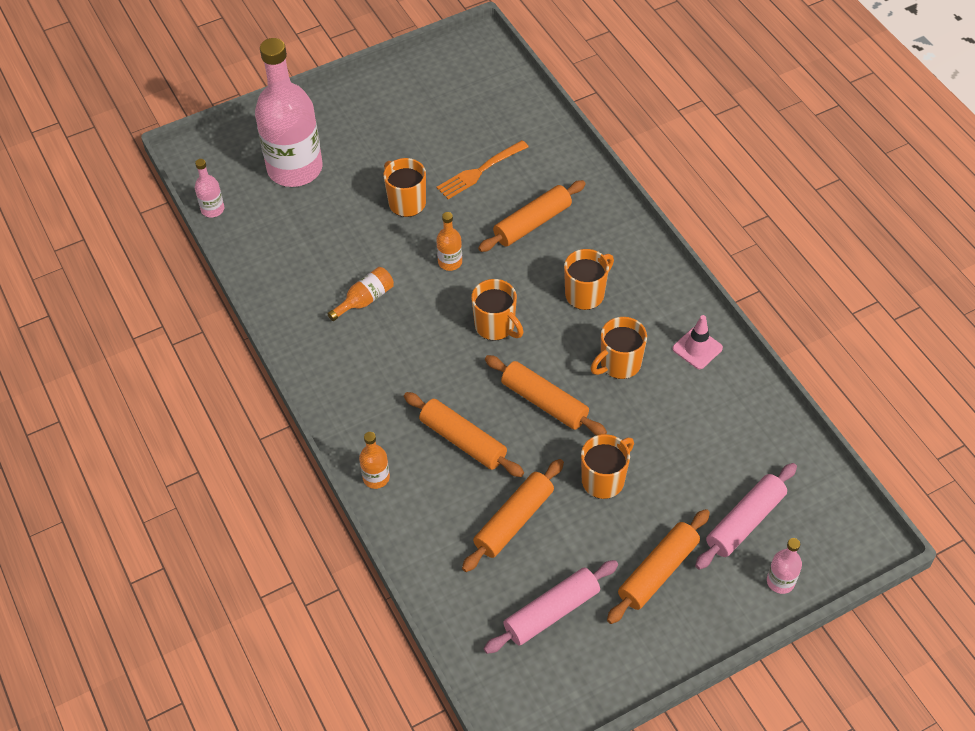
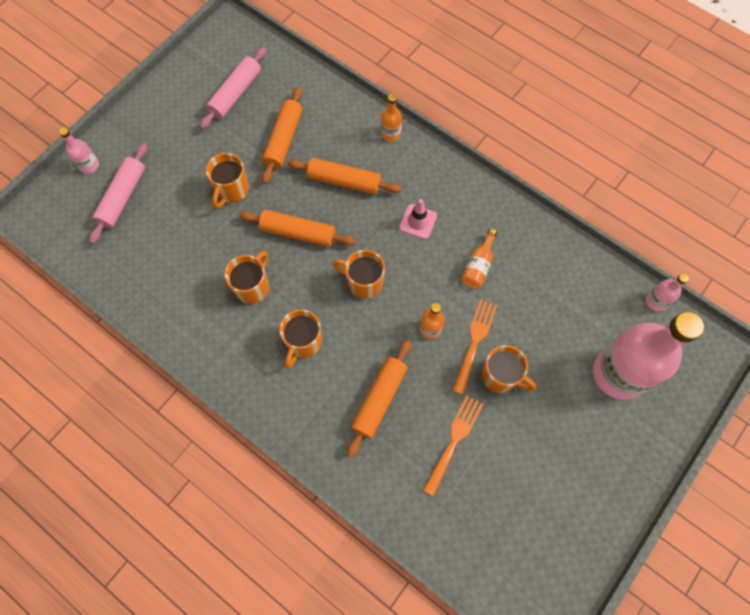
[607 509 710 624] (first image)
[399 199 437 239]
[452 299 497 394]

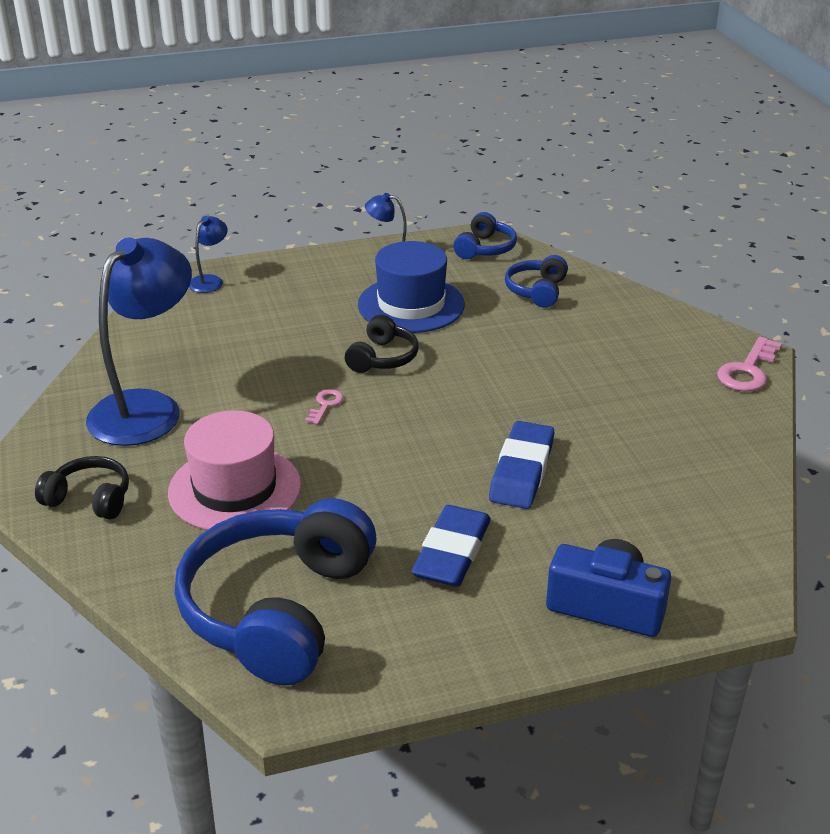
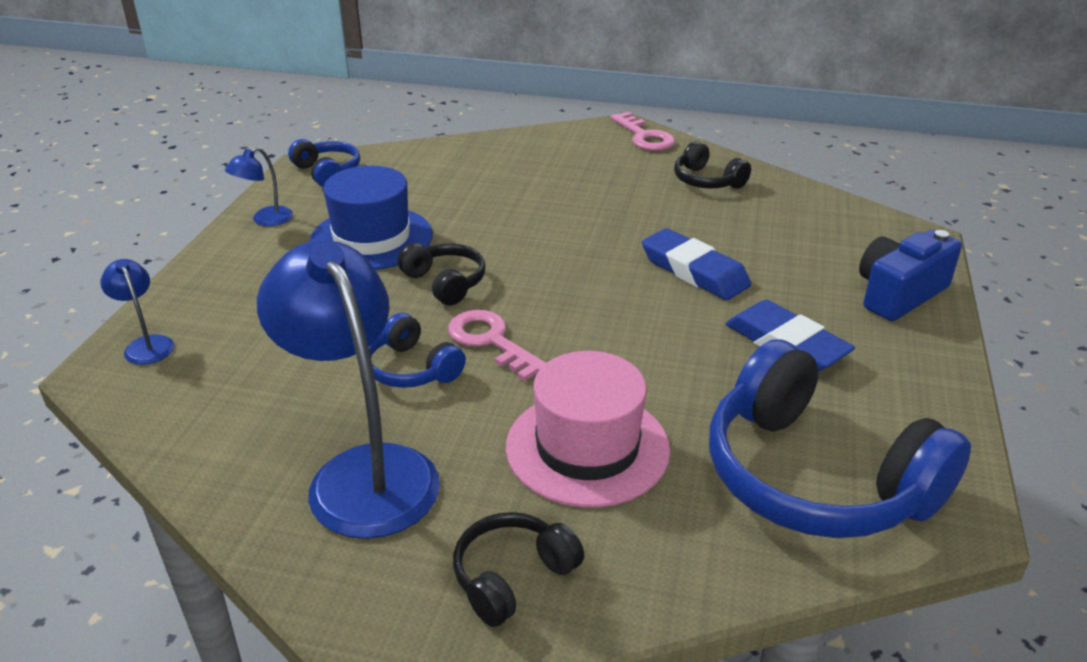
[448 310 546 381]
[368 313 466 388]
[674 141 751 189]

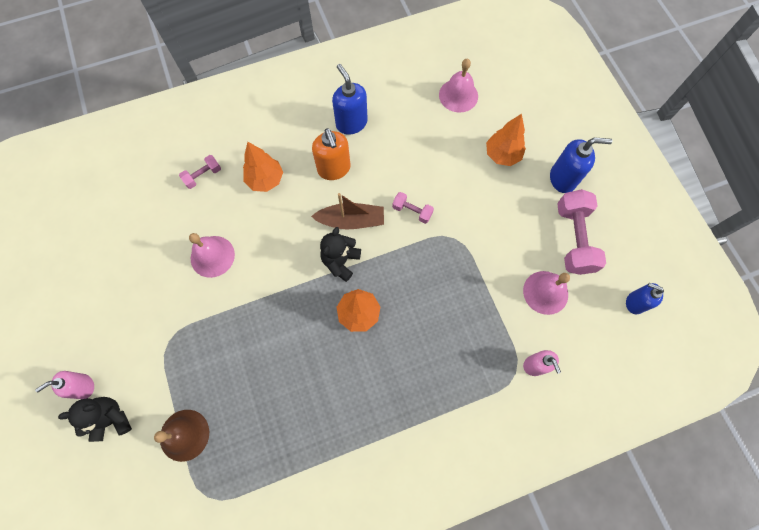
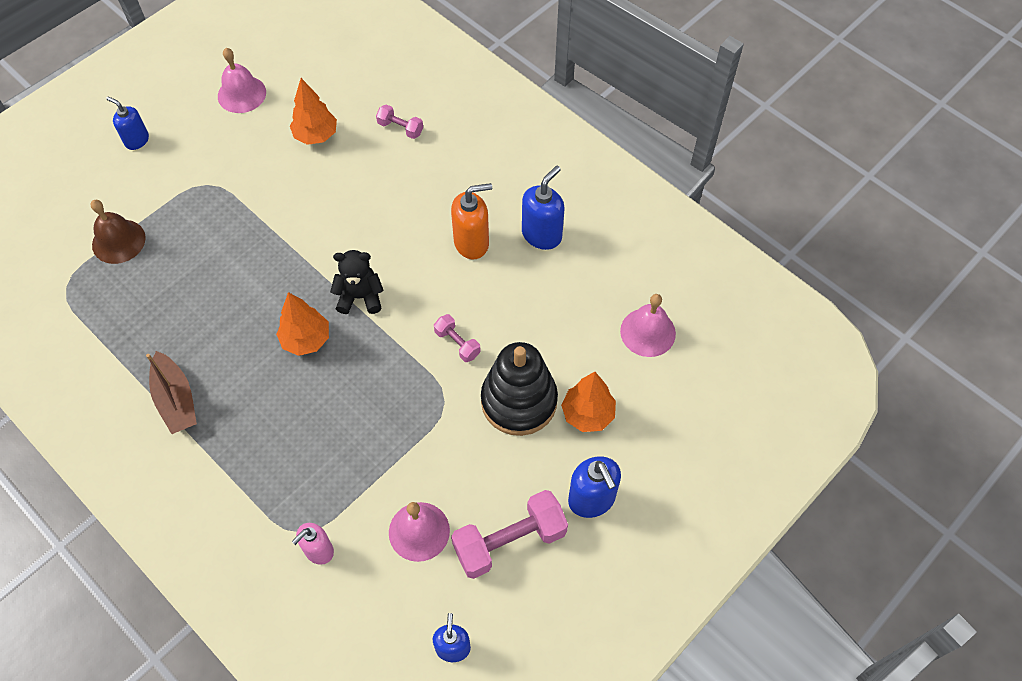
[106 97 149 150]
[58 397 132 442] (first image)
[218 48 266 113]
[290 78 337 145]
[146 351 197 434]
[451 183 492 260]
[434 314 481 362]
[481 342 558 436]

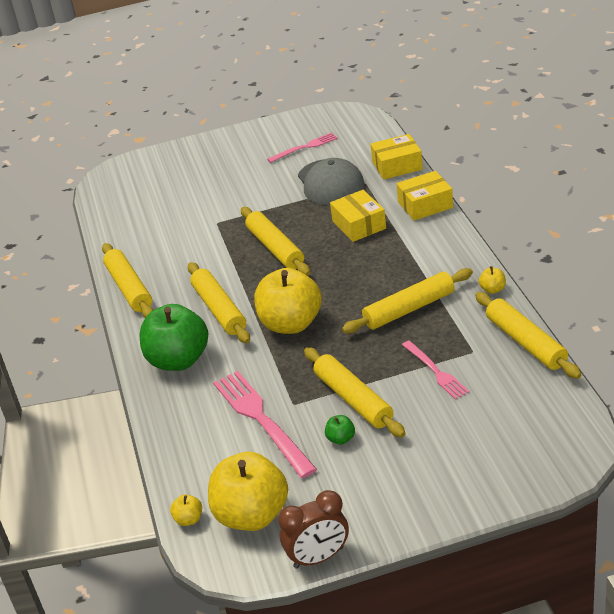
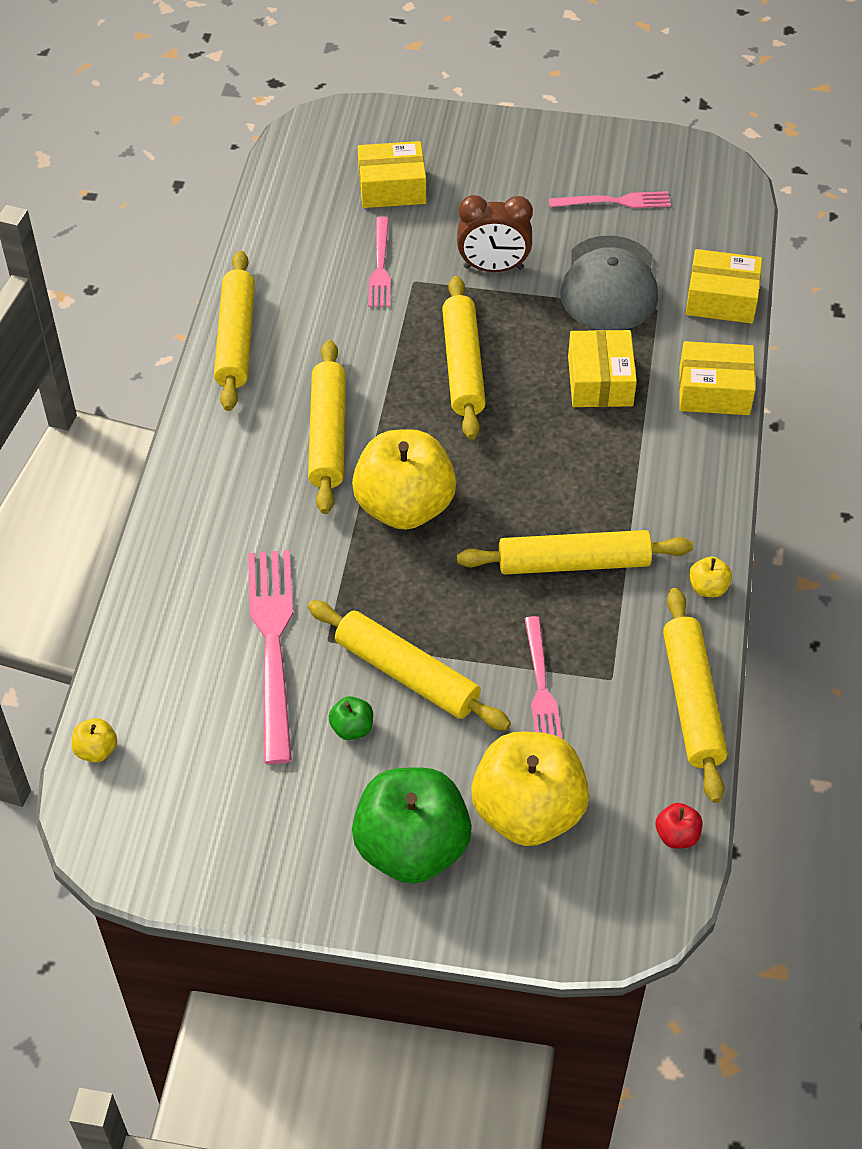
[352 767 472 884]
[471 732 589 846]
[457 195 533 272]
[308 600 511 731]
[358 141 426 208]
[368 217 391 307]
[656 803 702 849]

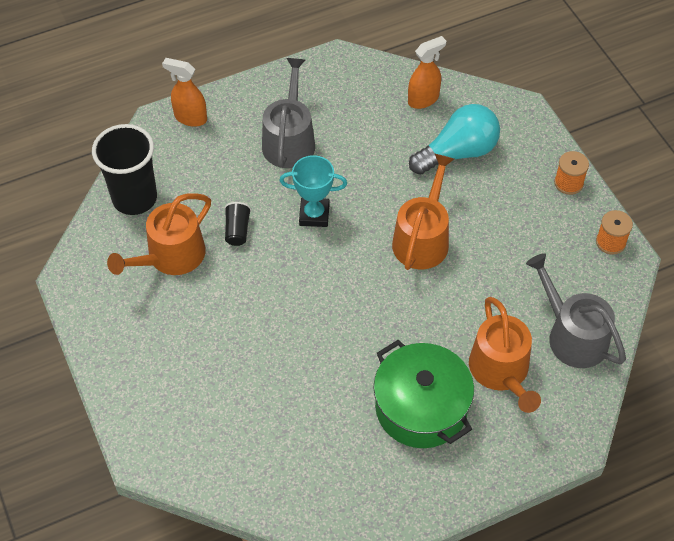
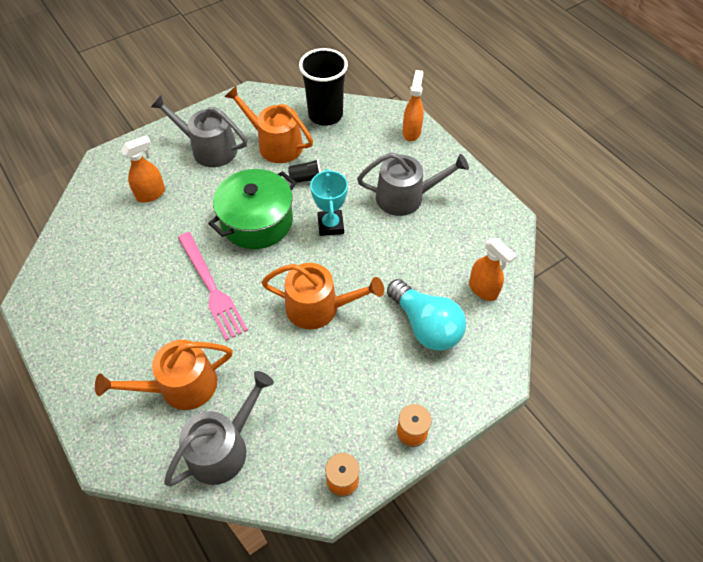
[208 169 297 249]
[121 135 165 203]
[151 95 247 167]
[178 232 248 341]

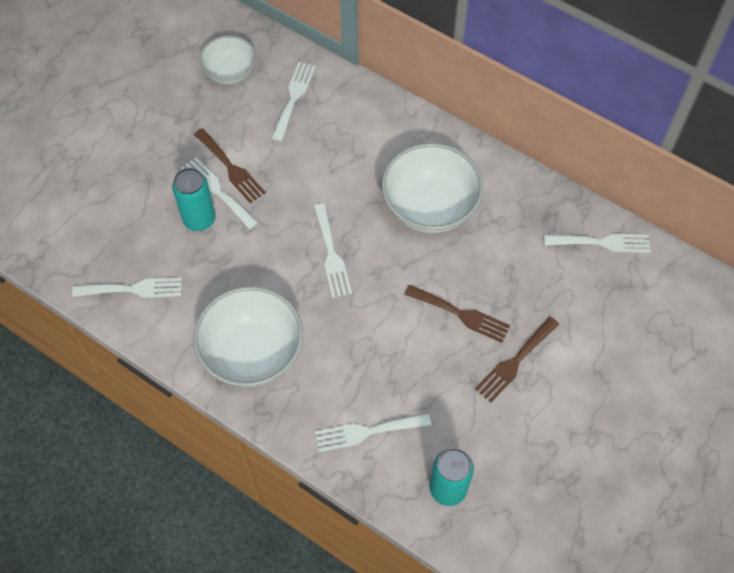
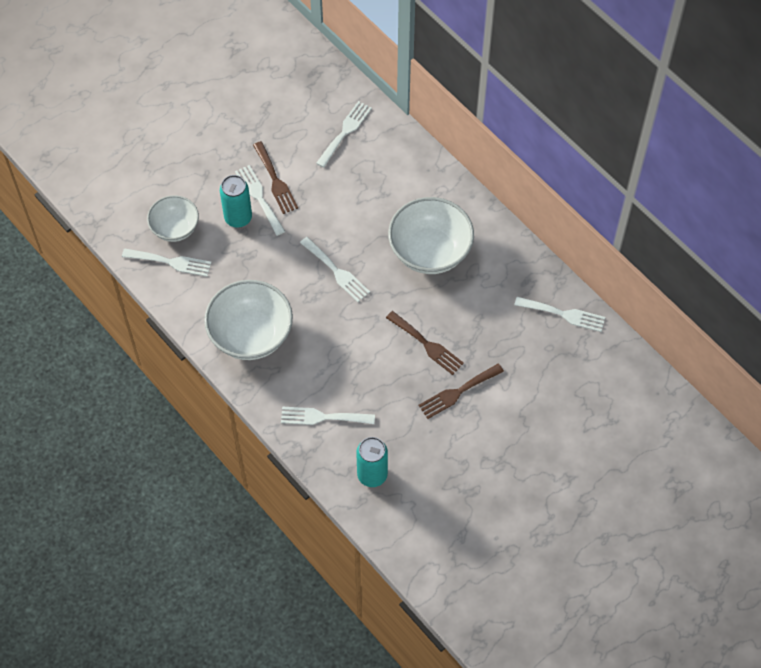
[147 195 199 242]
[300 237 370 302]

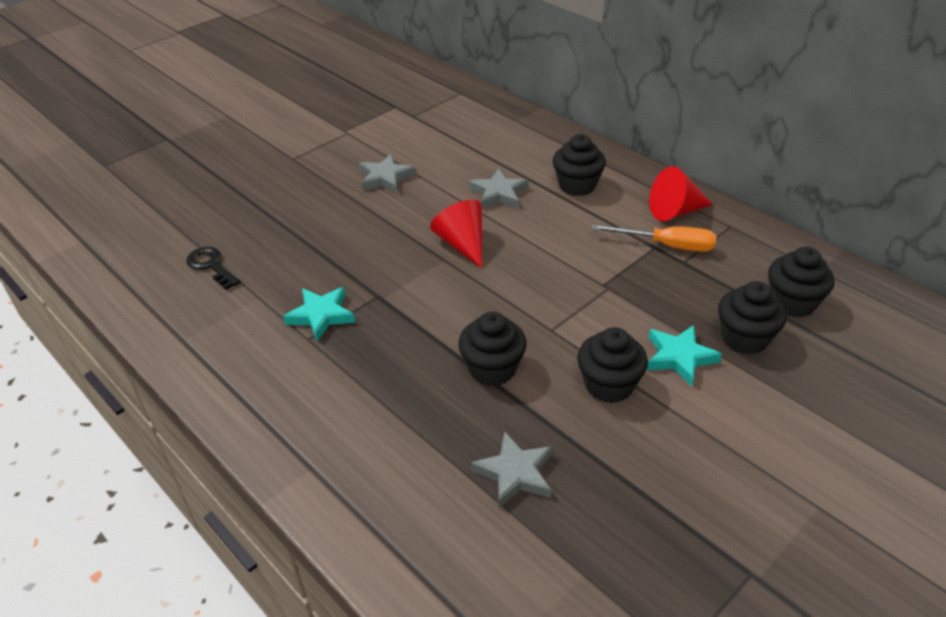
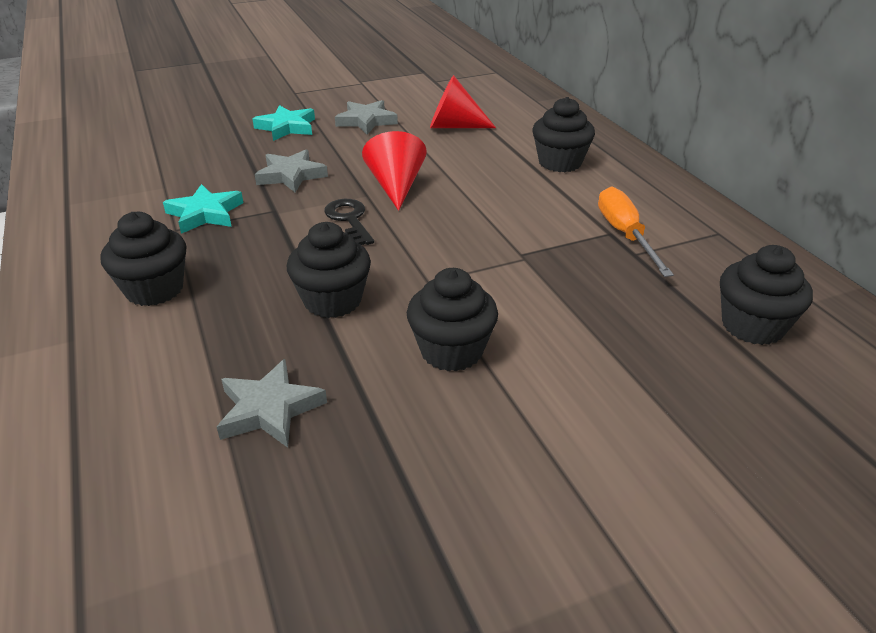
[324 199 374 245]
[255 149 328 192]
[598 187 674 277]
[252 105 315 141]
[430 75 496 128]
[101 212 187 306]

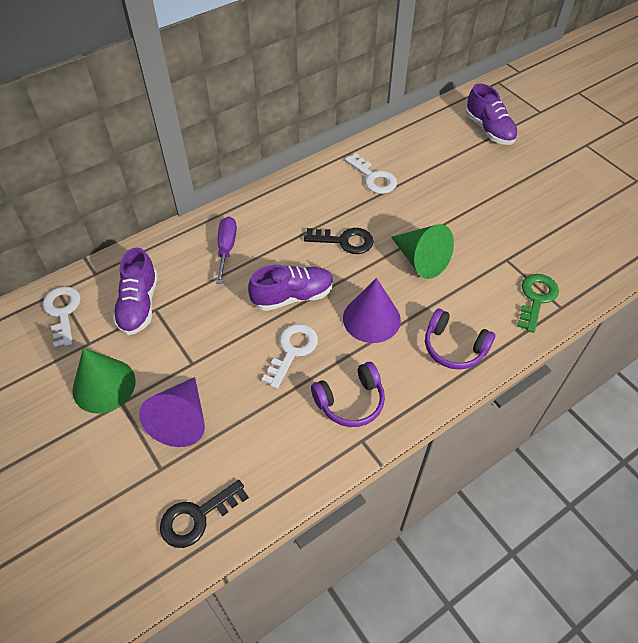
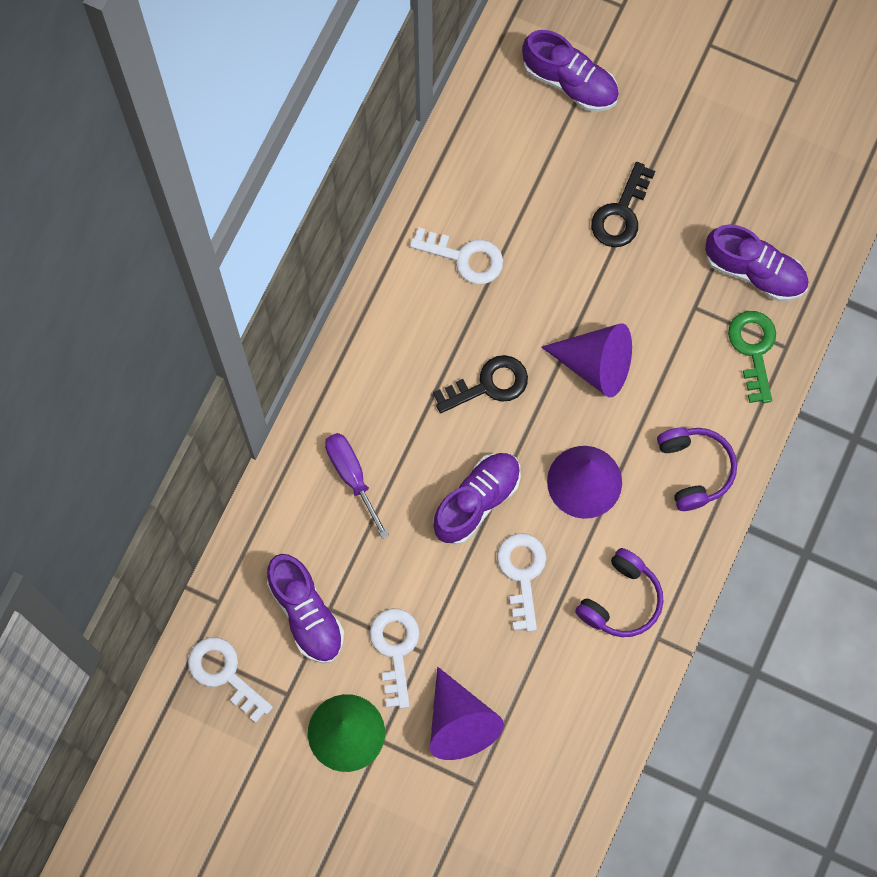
[591 162 655 247]
[541 323 632 398]
[657 427 737 511]
[370 609 420 709]
[705 224 809 301]

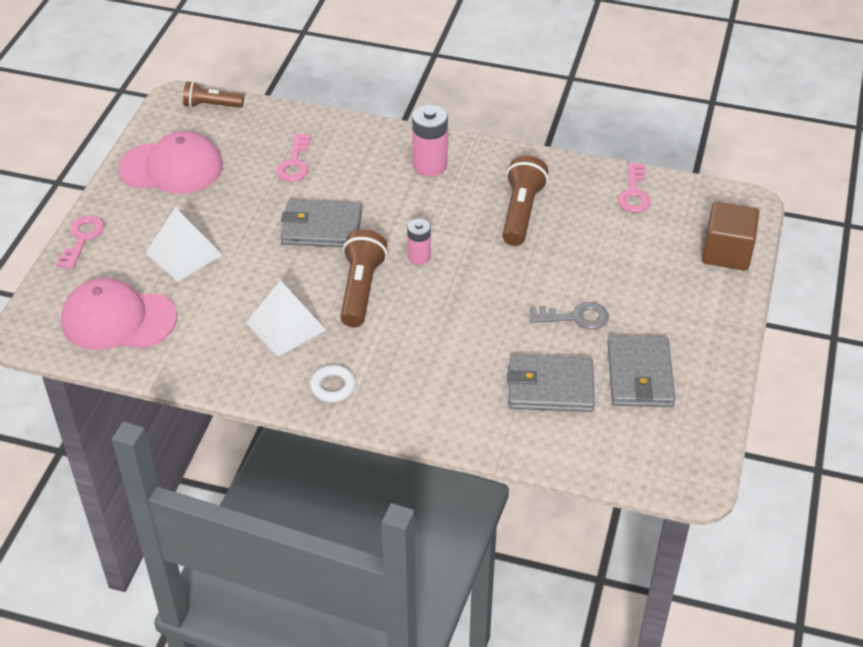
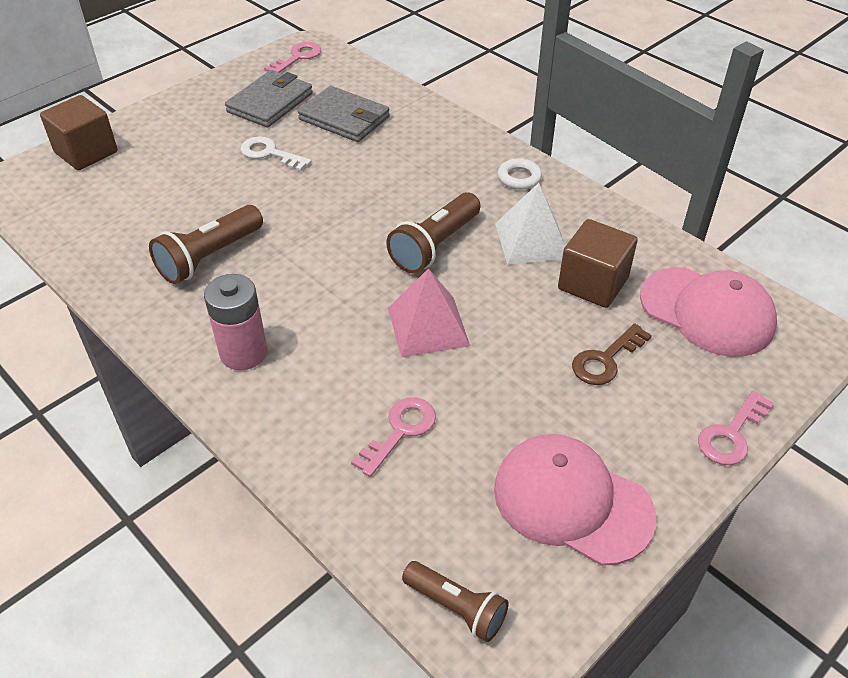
[572 323 652 385]
[388 268 470 358]
[407 219 431 265] (first image)
[241 136 311 171]
[264 42 321 73]
[558 219 638 308]

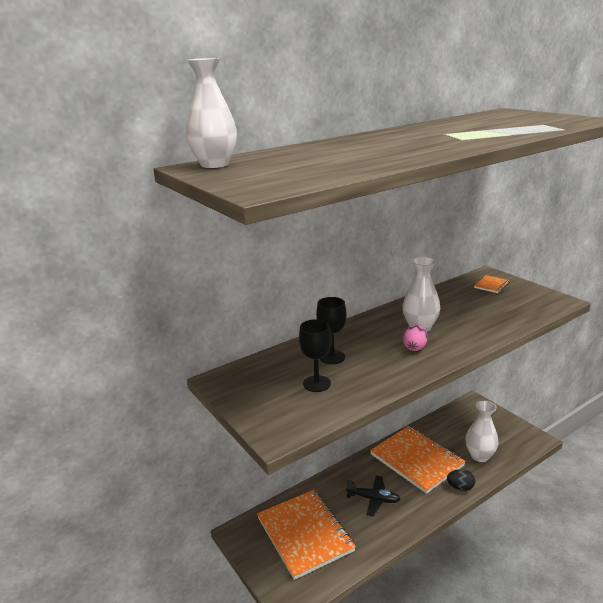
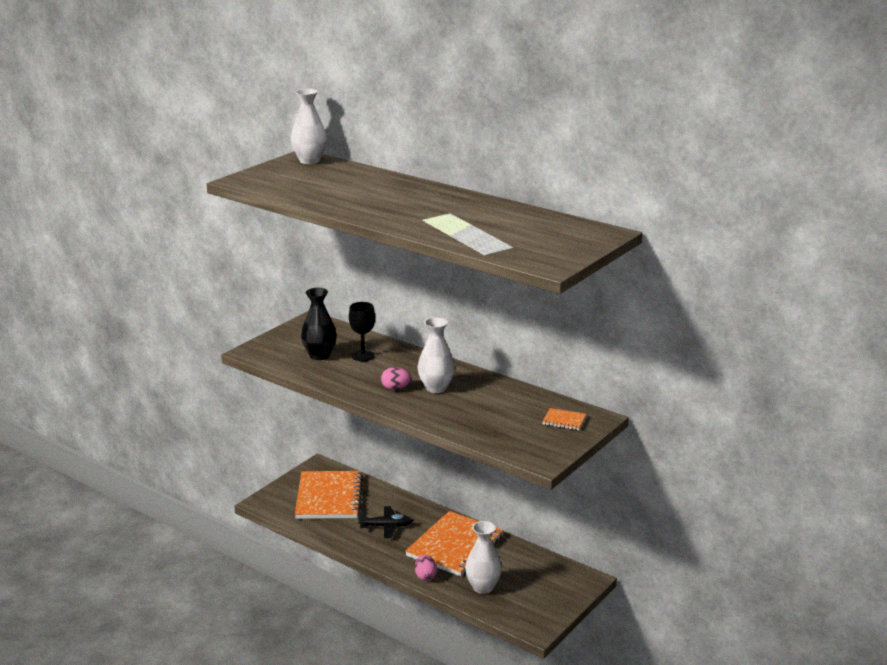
[295 471 363 519]
[301 288 337 360]
[358 506 413 538]
[415 555 437 581]

